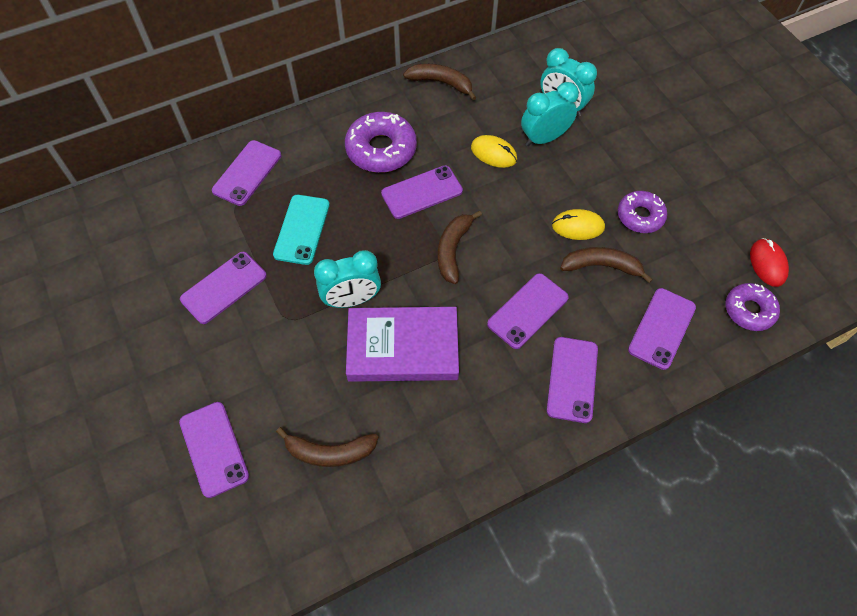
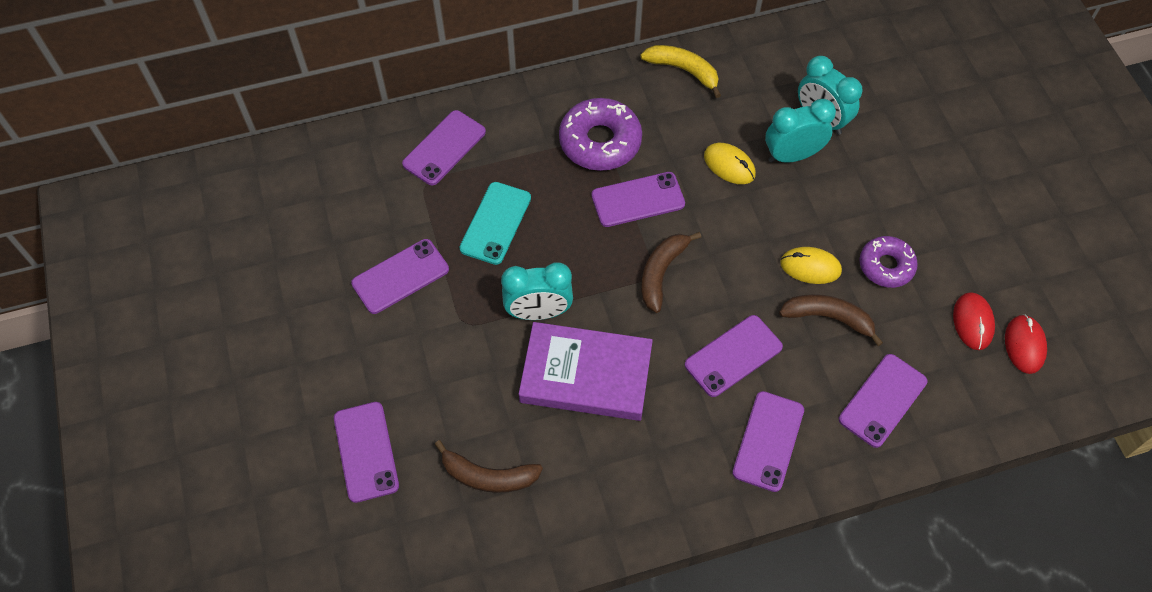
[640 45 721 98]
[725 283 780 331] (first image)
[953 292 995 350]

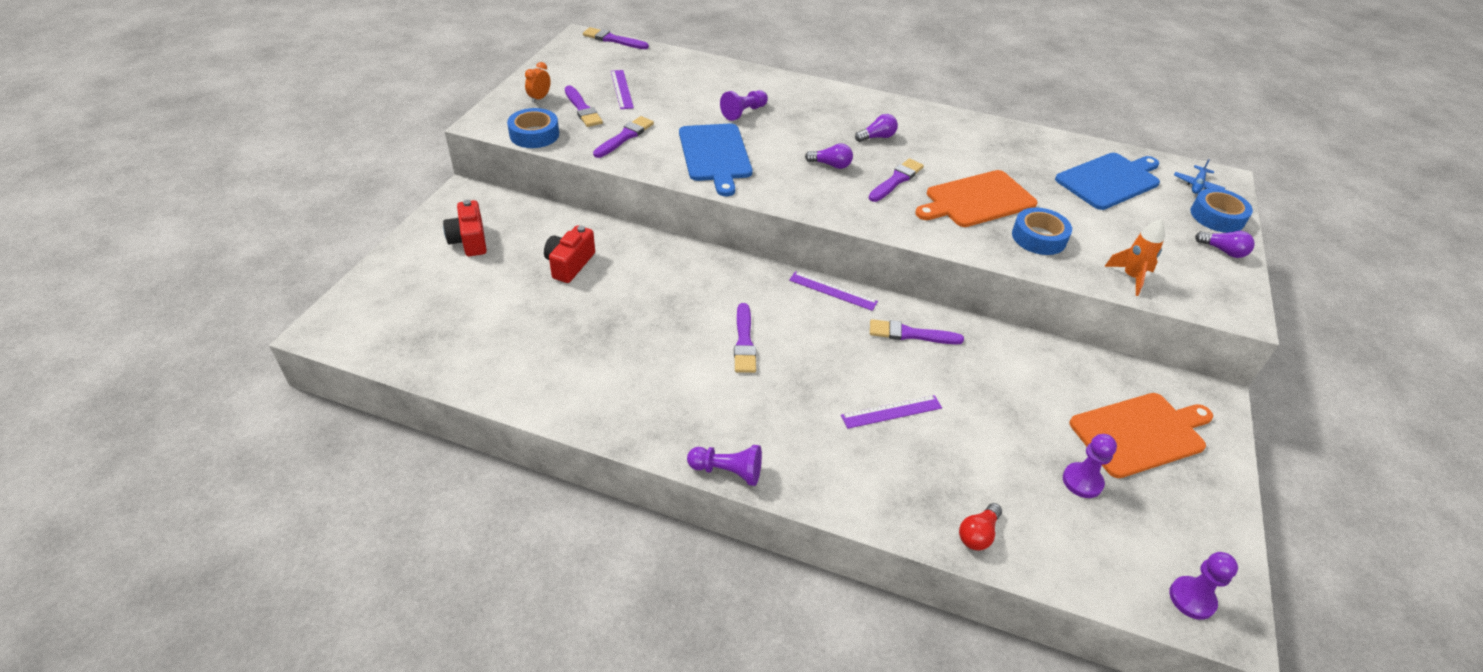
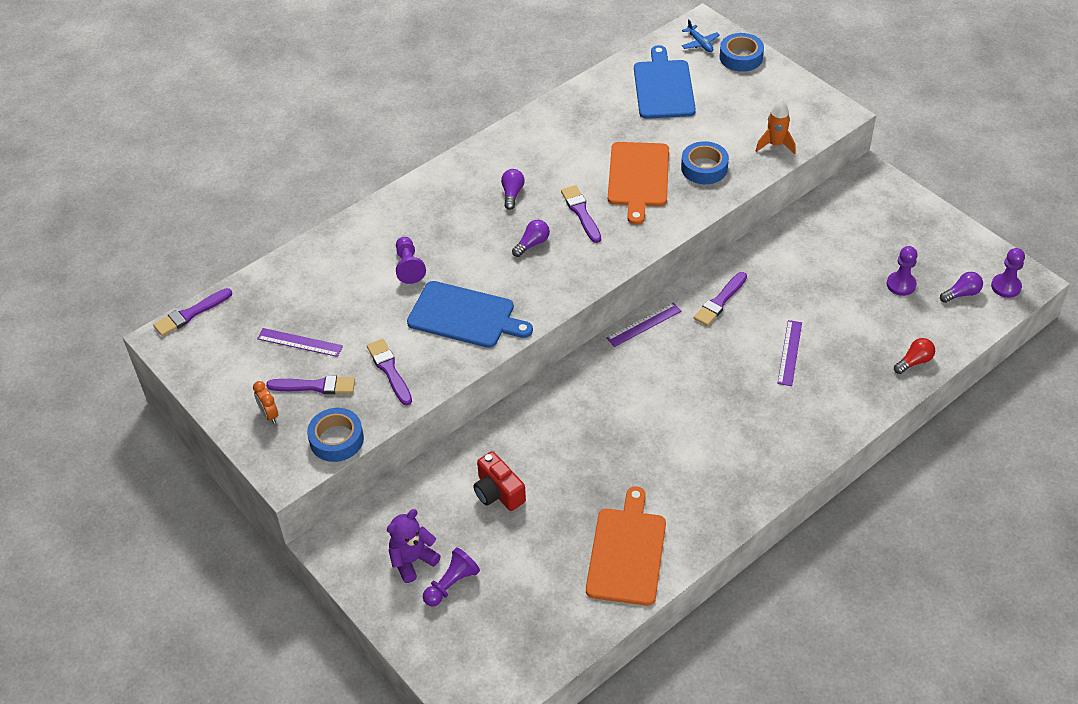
[387 509 441 583]
[423 548 480 607]
[734 303 756 373] (first image)
[894 338 935 374]
[586 486 666 606]
[940 272 983 303]

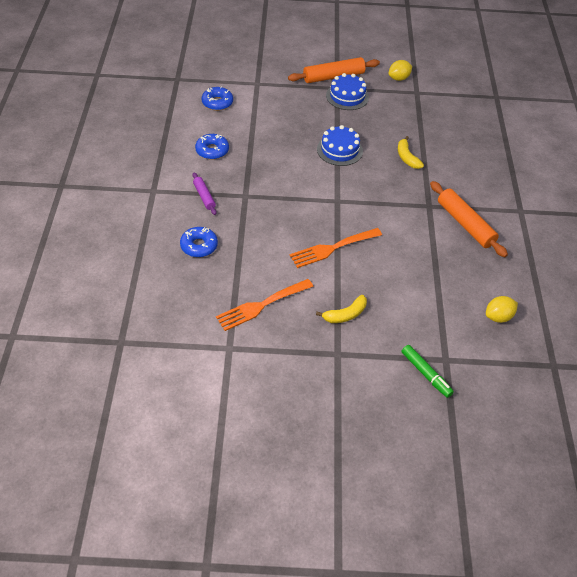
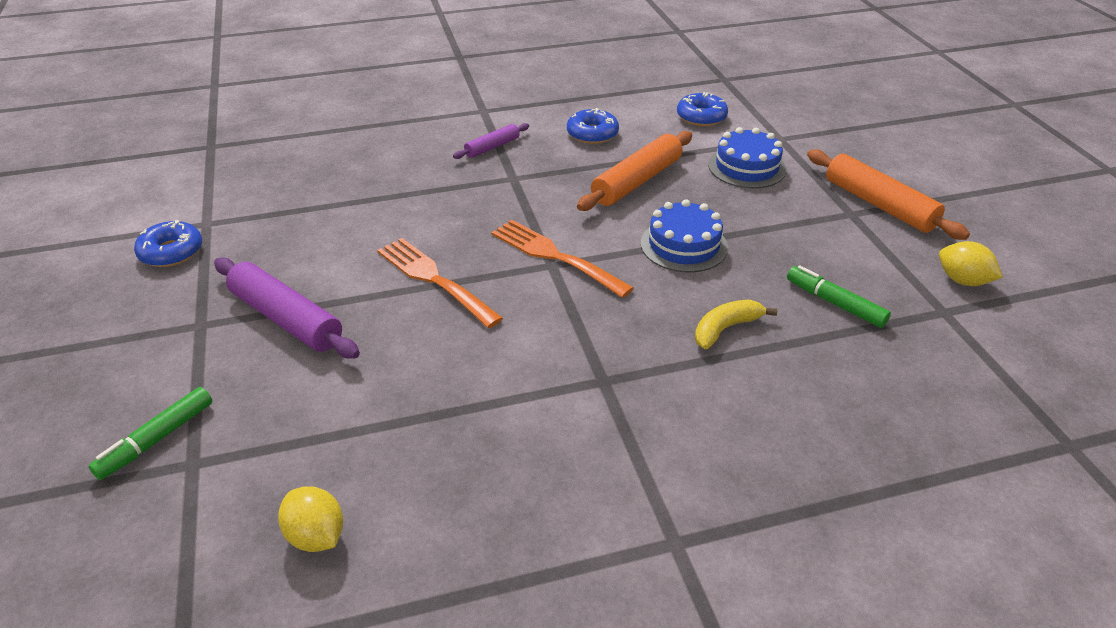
[134 220 202 267]
[491 220 634 298]
[214 257 360 359]
[708 127 786 188]
[577 131 692 211]
[787 265 891 328]

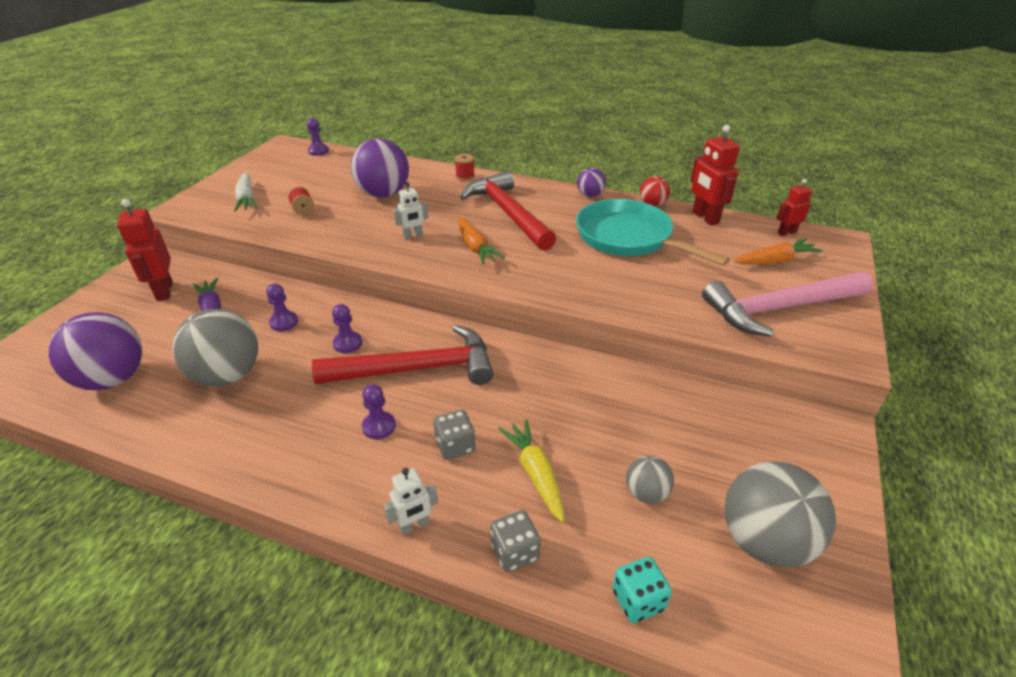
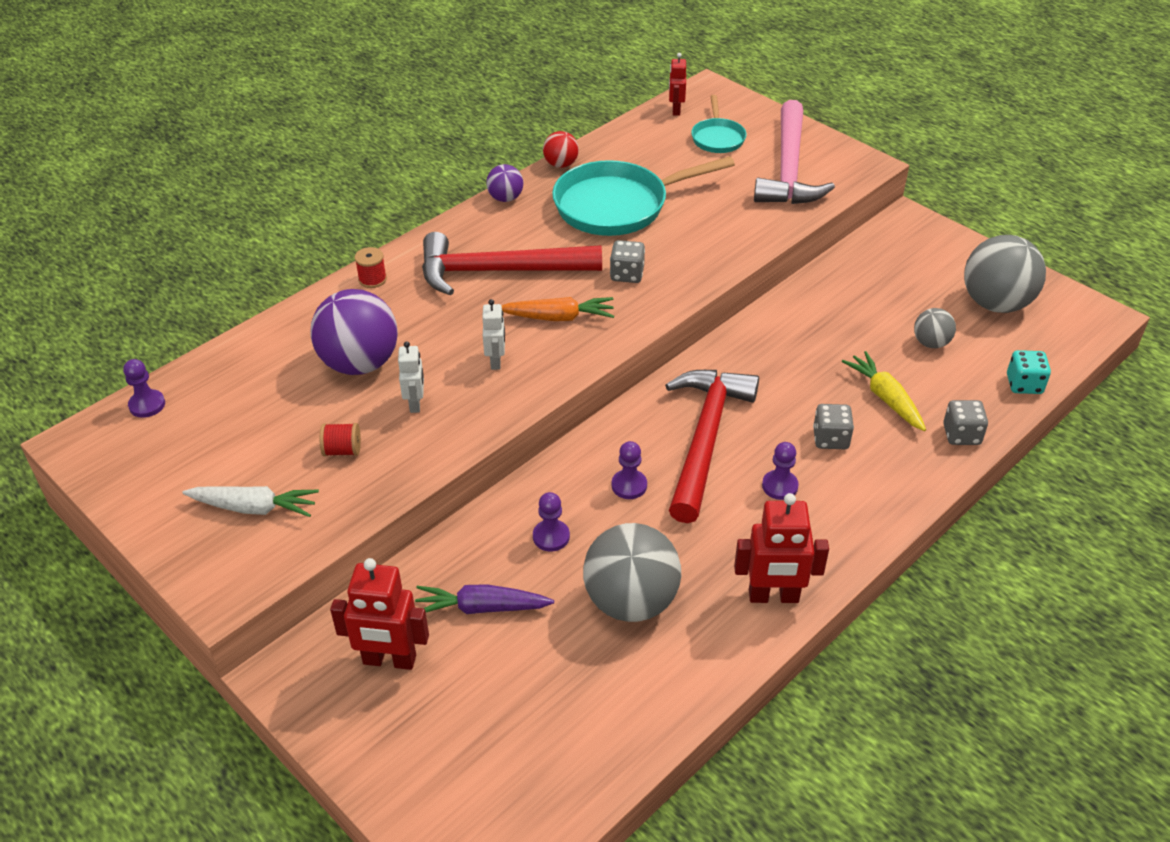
[48 312 142 390] (first image)
[398 341 424 413]
[842 351 926 431]
[734 493 829 603]
[691 95 747 153]
[610 240 645 283]

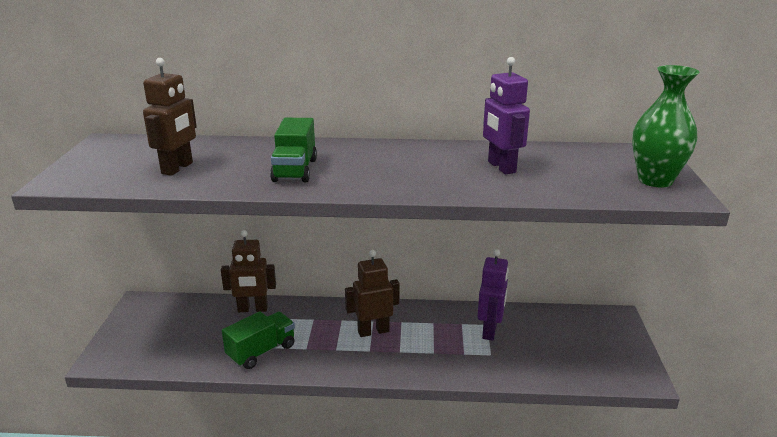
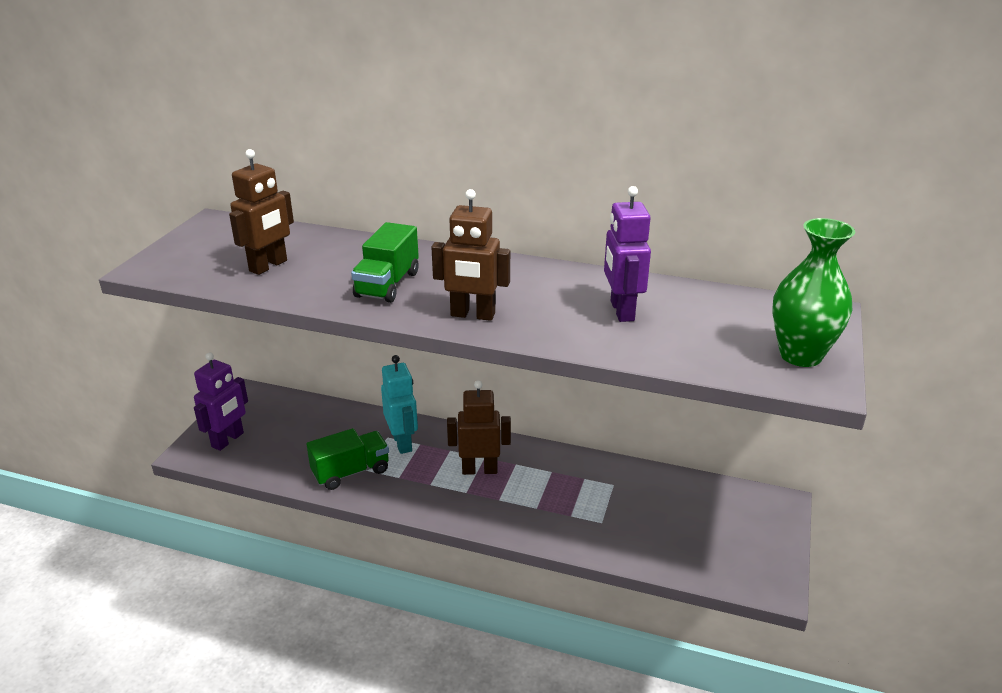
[431 189 510 321]
[194 352 248 451]
[381 355 418 454]

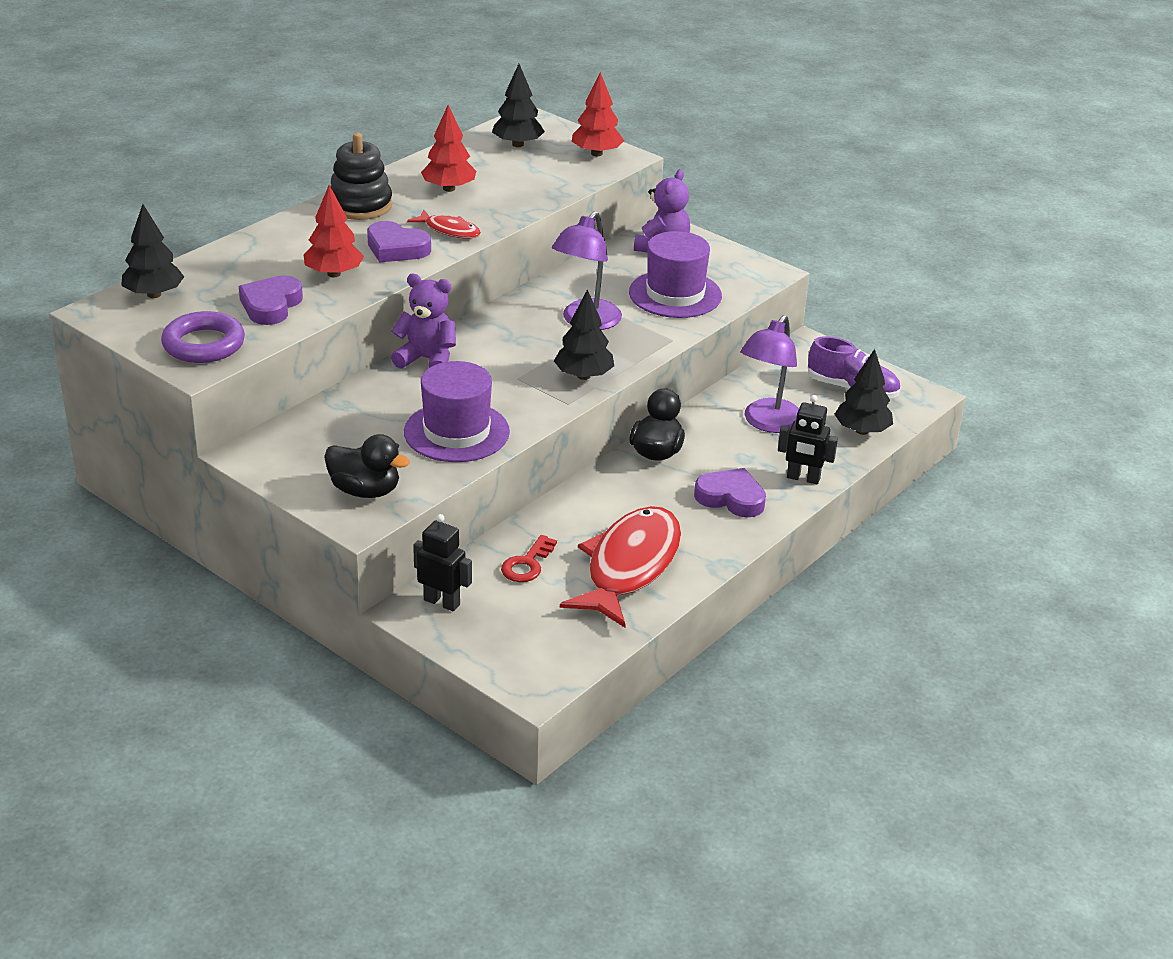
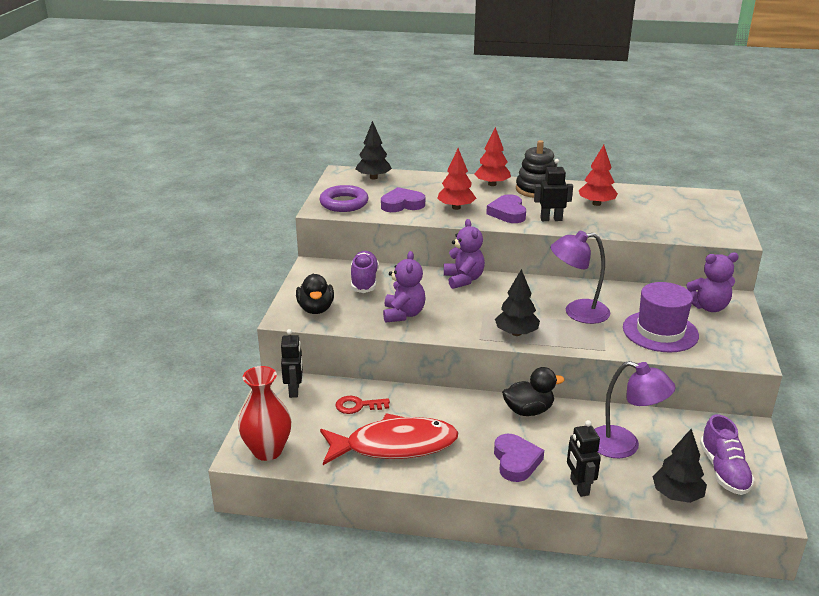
[383 251 426 323]
[534 159 573 221]
[492 64 545 147] (first image)
[474 127 511 186]
[595 361 676 458]
[238 366 291 461]
[351 251 379 293]

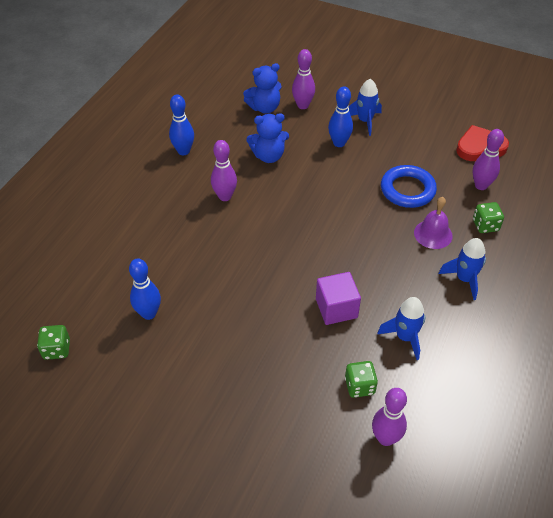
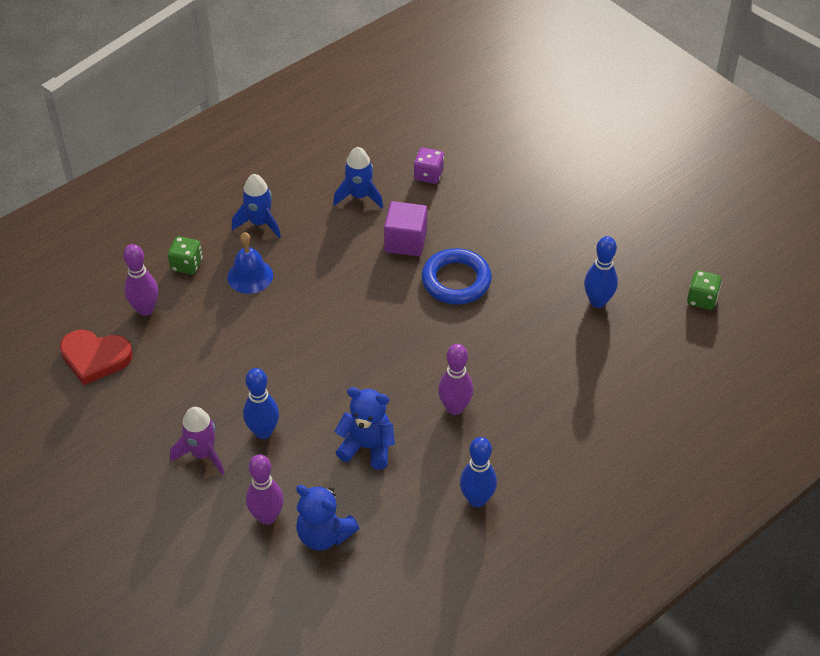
[296 485 359 550]
[414 148 444 184]
[170 407 225 475]
[372 388 407 446] (first image)
[422 248 492 304]
[227 232 273 294]

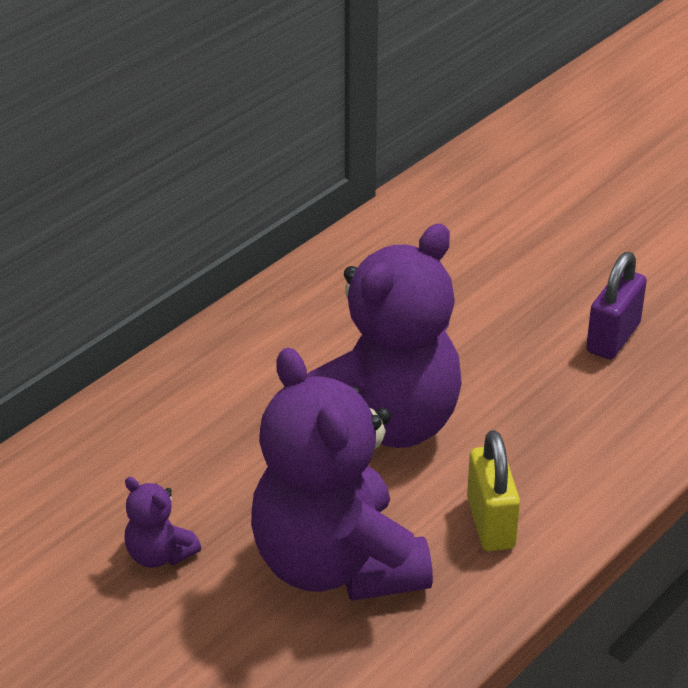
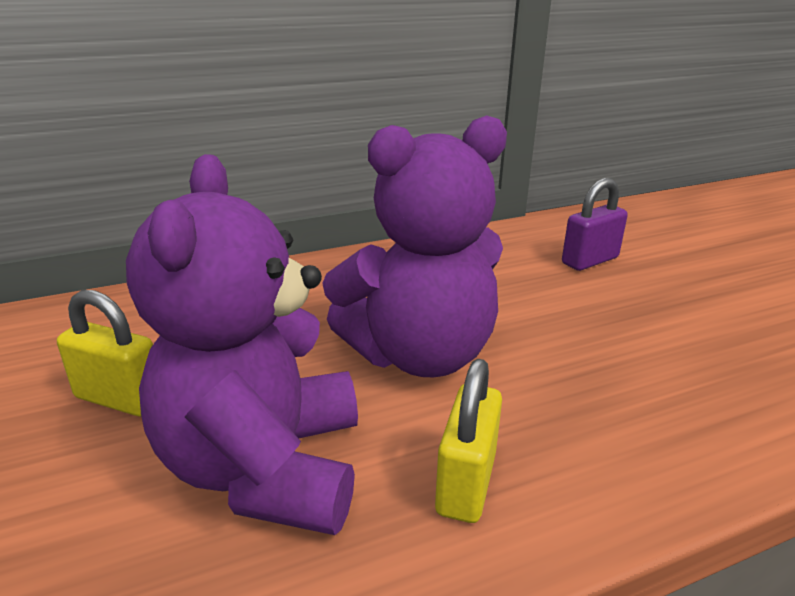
[57 290 153 416]
[562 178 628 271]

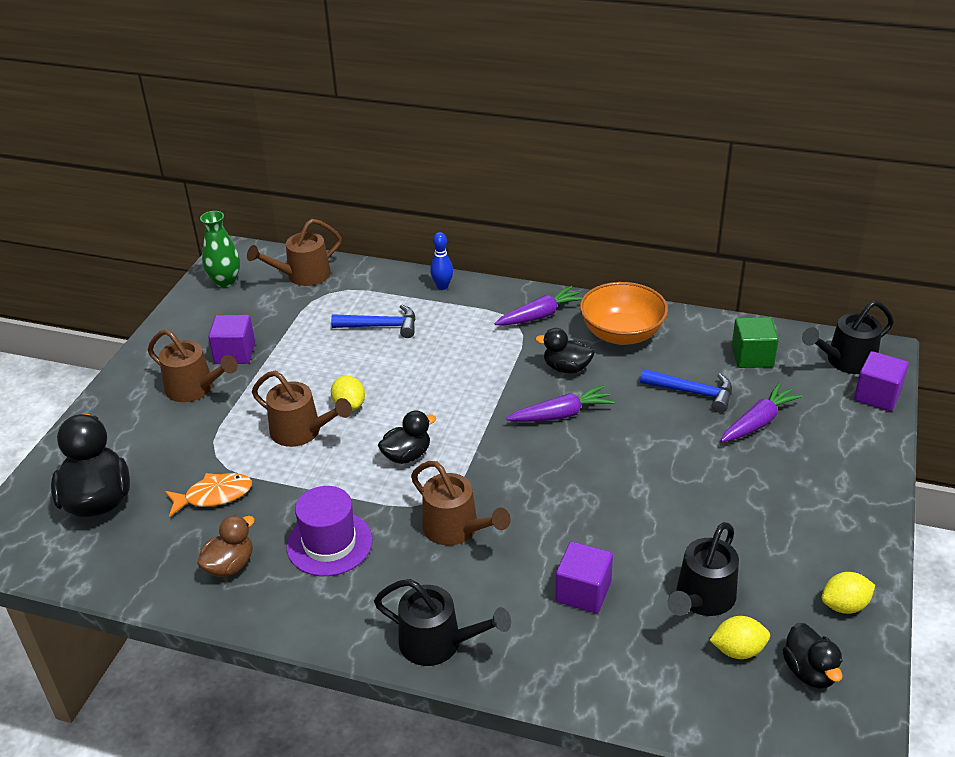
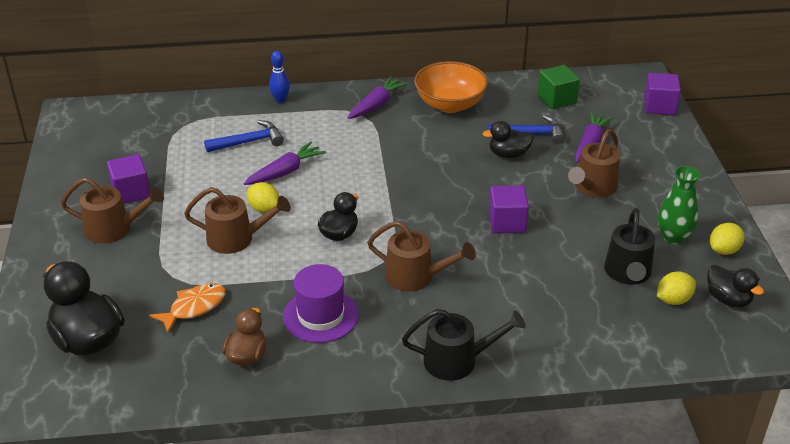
[658 166 701 244]
[568 129 620 197]
[244 142 326 185]
[483 121 534 158]
[489 185 529 233]
[802 301 894 374] (first image)

